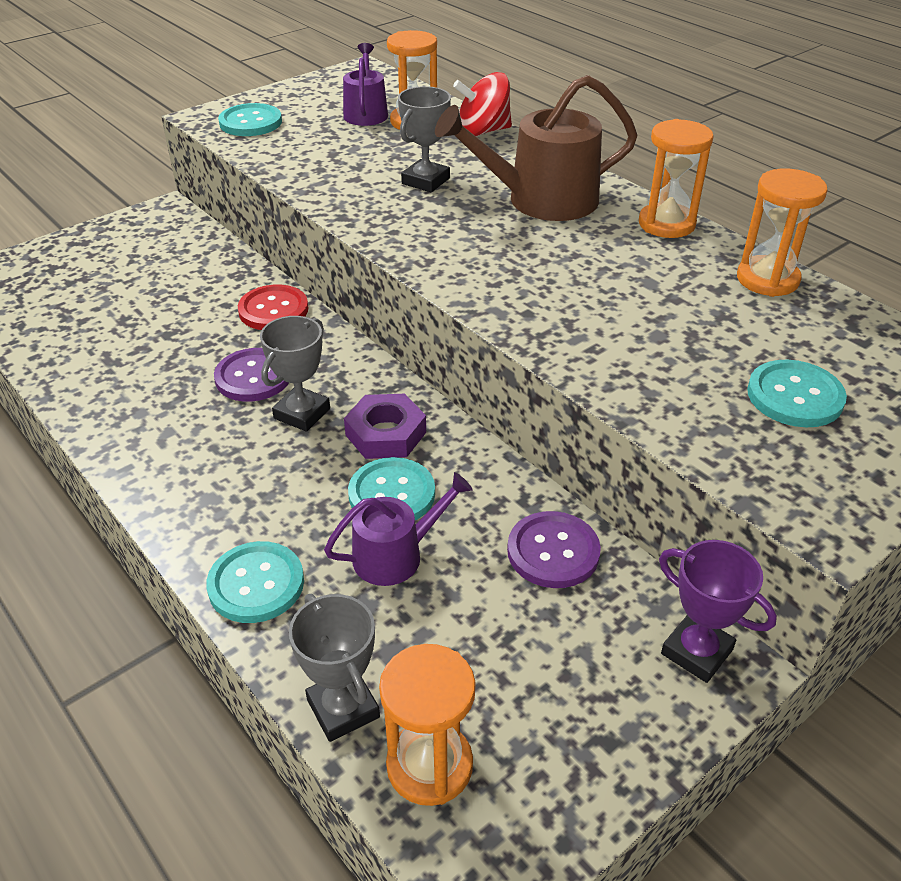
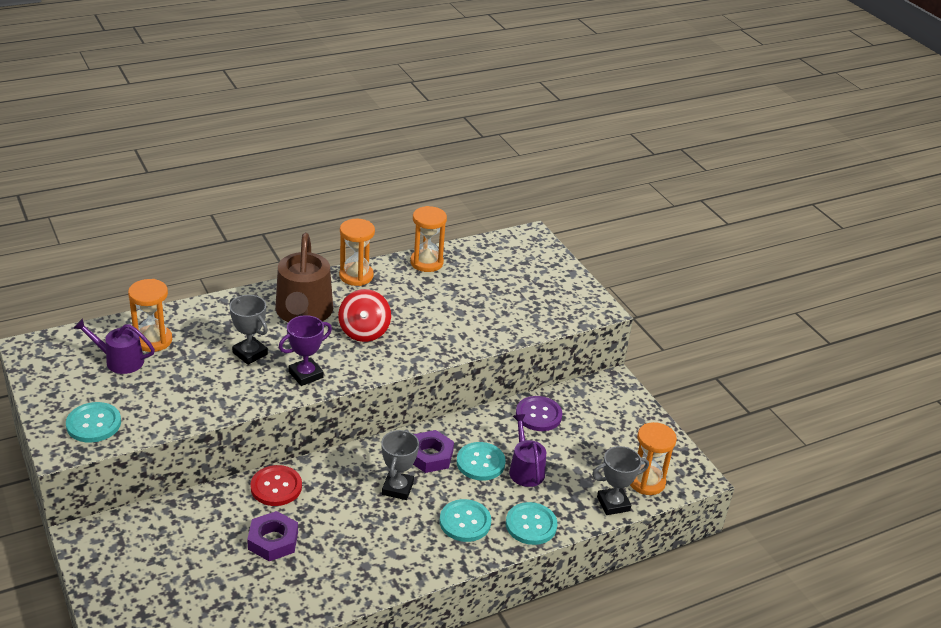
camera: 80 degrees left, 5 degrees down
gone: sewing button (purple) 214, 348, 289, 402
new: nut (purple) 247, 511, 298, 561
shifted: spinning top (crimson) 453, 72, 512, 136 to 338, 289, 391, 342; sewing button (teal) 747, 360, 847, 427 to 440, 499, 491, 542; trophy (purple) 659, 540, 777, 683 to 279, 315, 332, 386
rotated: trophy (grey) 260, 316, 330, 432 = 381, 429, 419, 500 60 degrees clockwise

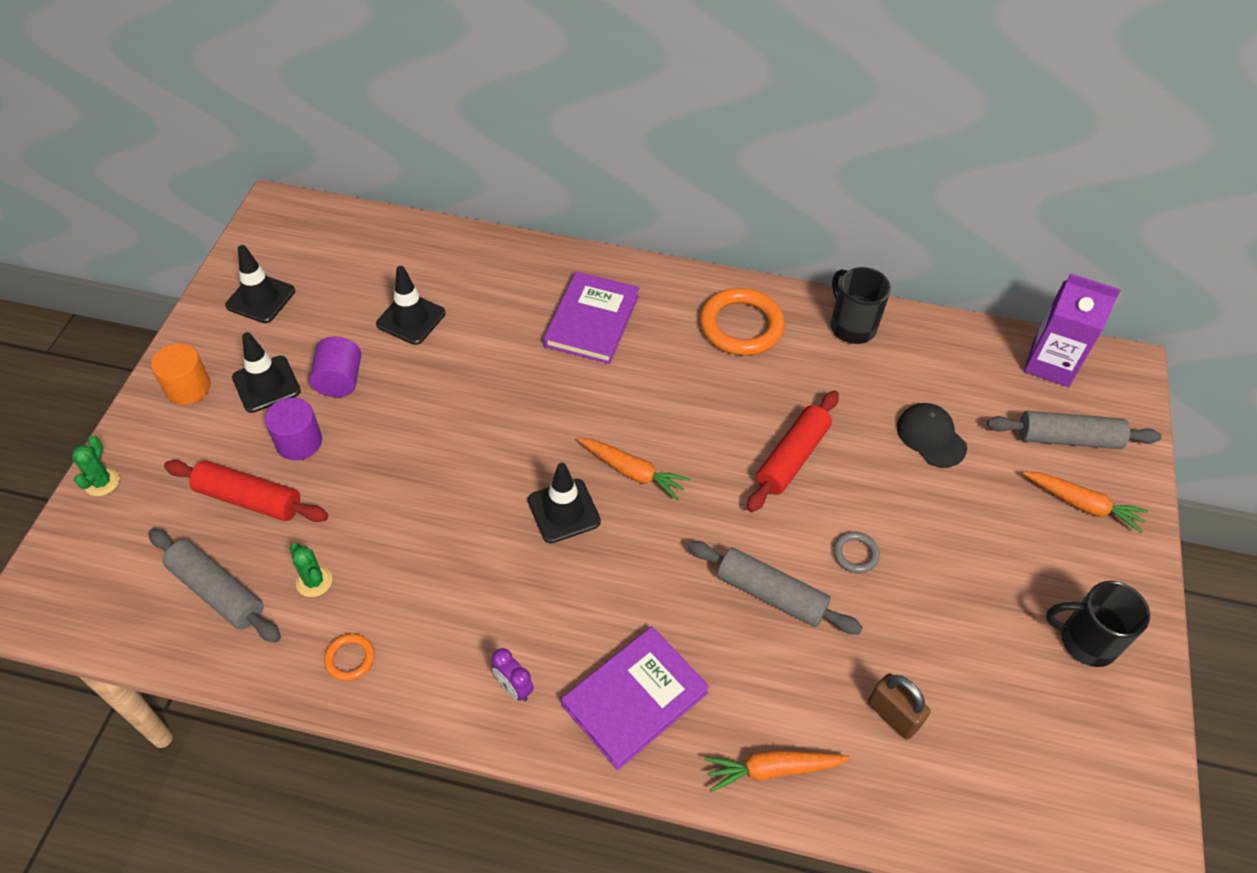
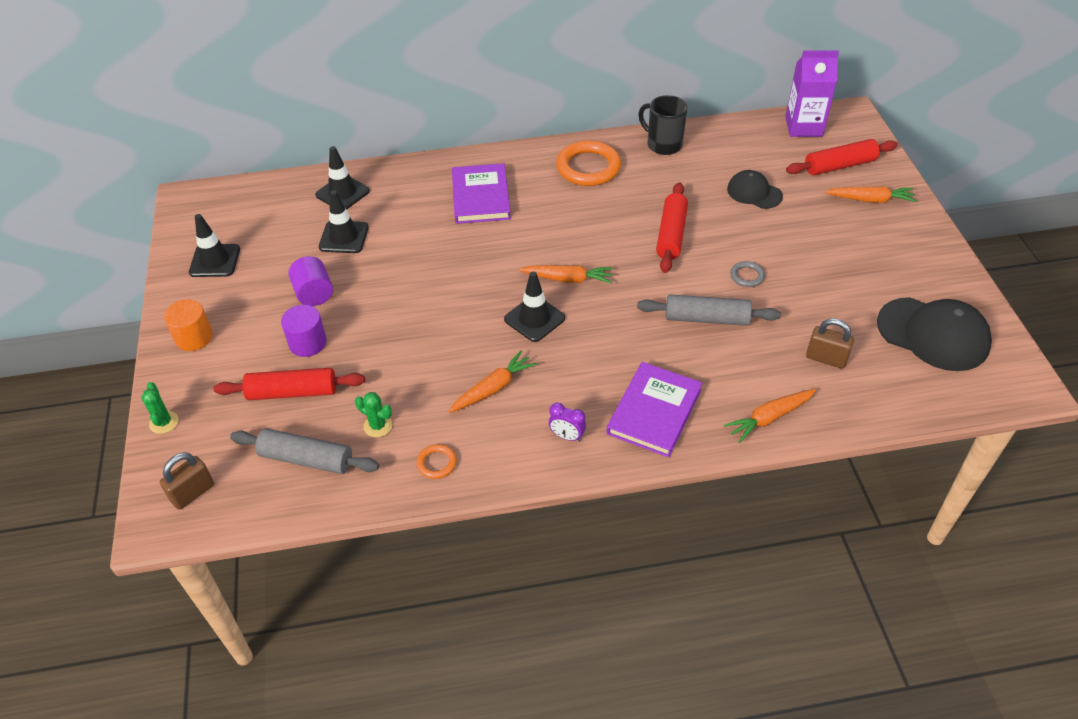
camera: 20 degrees left, 5 degrees down
gone: mug (black) 1046, 581, 1151, 667
new: cap (black) 877, 297, 992, 371; toy carrot (orange-coloured) 449, 351, 537, 413; padlock (brown) 160, 452, 214, 510
shifted: traffic cone (black) 232, 332, 301, 413 to 315, 146, 370, 209
repainted: pastry roller (grey) 987, 411, 1162, 449 to pastry roller (crimson) 786, 139, 898, 175

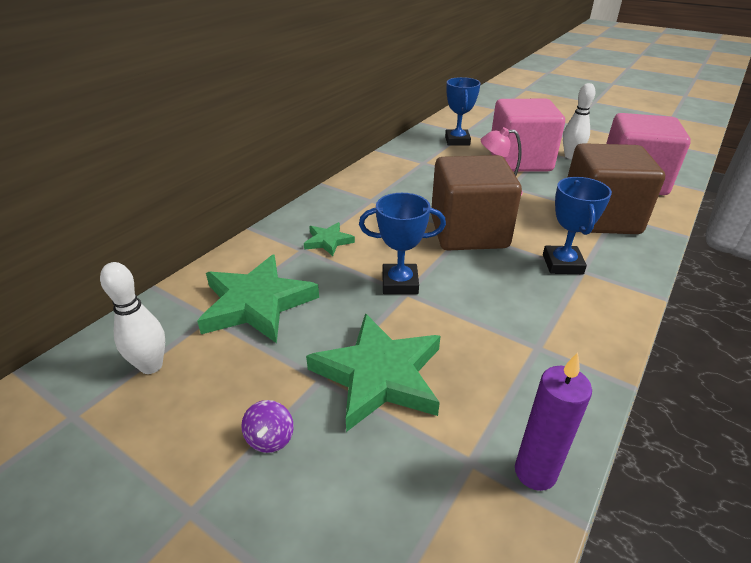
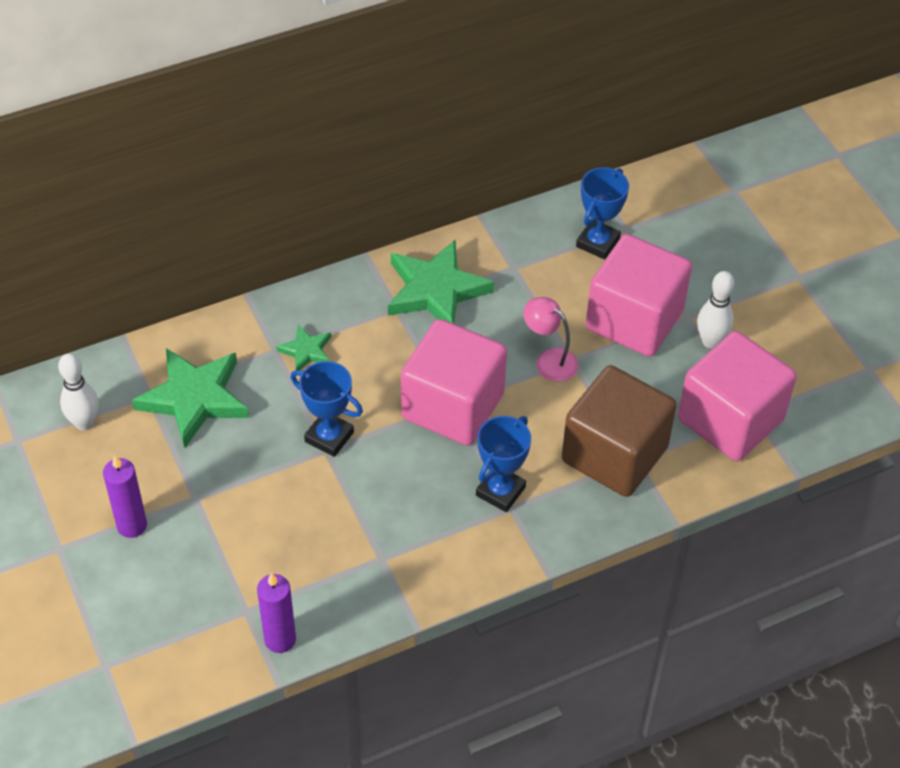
camera: 30 degrees right, 15 degrees up
shifted: star (leaf-green) 306, 313, 440, 432 to 388, 240, 494, 324
swapped: spinning top (purple) 241, 400, 294, 453 to wax candle (purple) 103, 455, 147, 538
repainted: block (brown) 431, 155, 522, 251 to block (pink) 401, 319, 507, 445

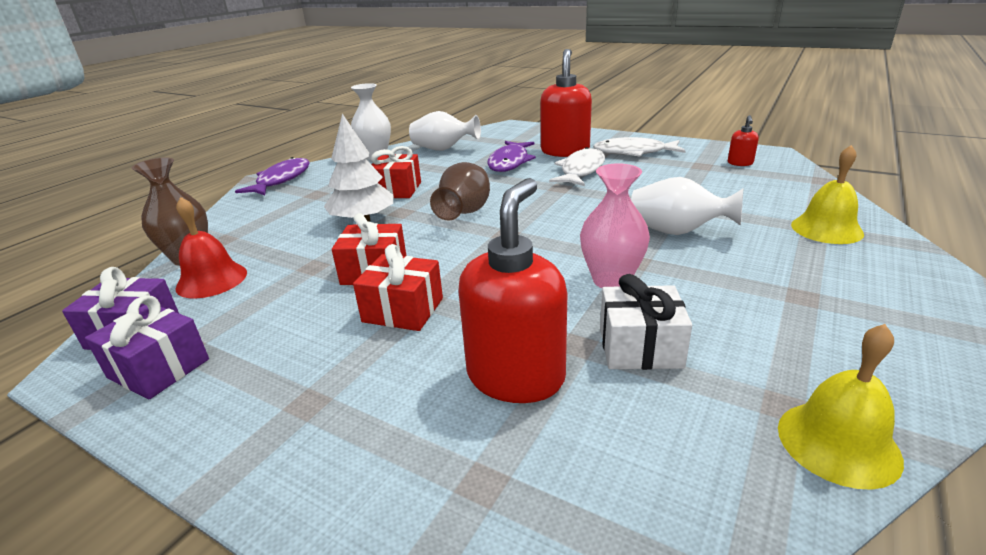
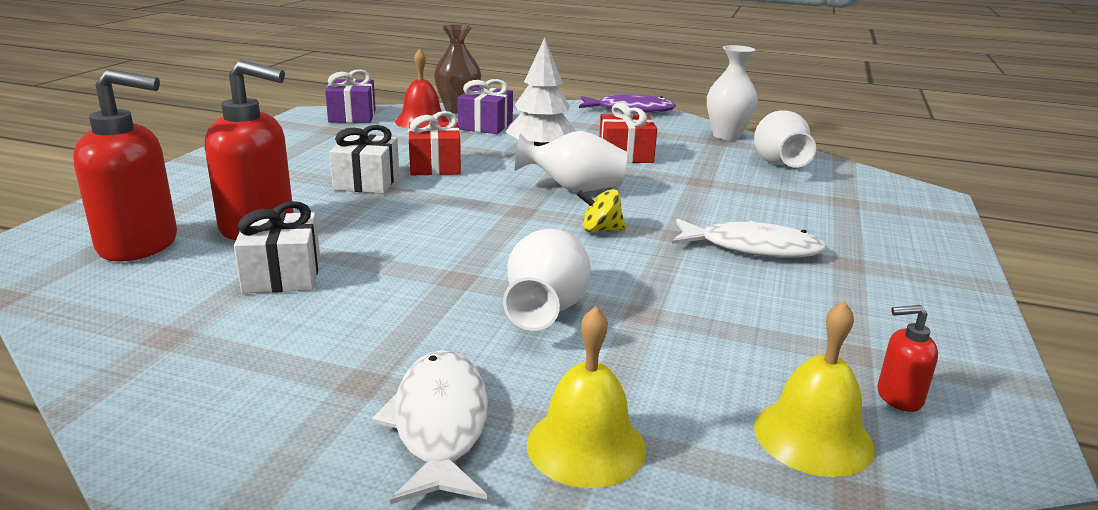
camera: 75 degrees right, 5 degrees down
gone: toy fish (purple) 487, 141, 536, 172; vase (pink) 580, 163, 650, 288
new: spinning top (golden) 577, 189, 626, 232
shifted: pump bottle (crimson) 540, 49, 592, 157 to 73, 69, 177, 262; toy fish (pure white) 593, 137, 685, 157 to 372, 350, 488, 504; wrapped gift (purple) 85, 295, 209, 399 to 458, 79, 513, 134; bell (golden) 778, 324, 904, 490 to 754, 301, 875, 477
repainted: vase (brown) 430, 162, 490, 220 to vase (pure white) 515, 131, 627, 192; wrapped gift (crimson) 353, 244, 443, 331 to wrapped gift (pure white) 329, 125, 399, 194

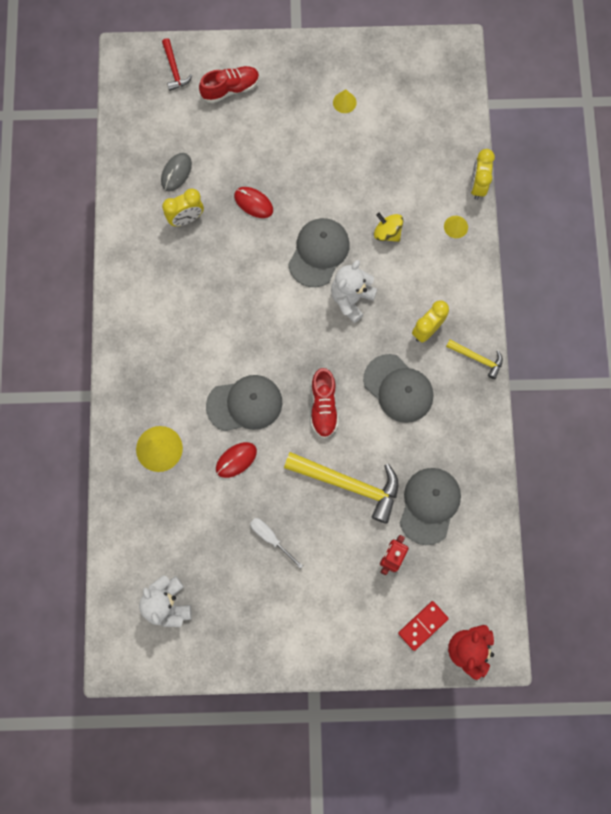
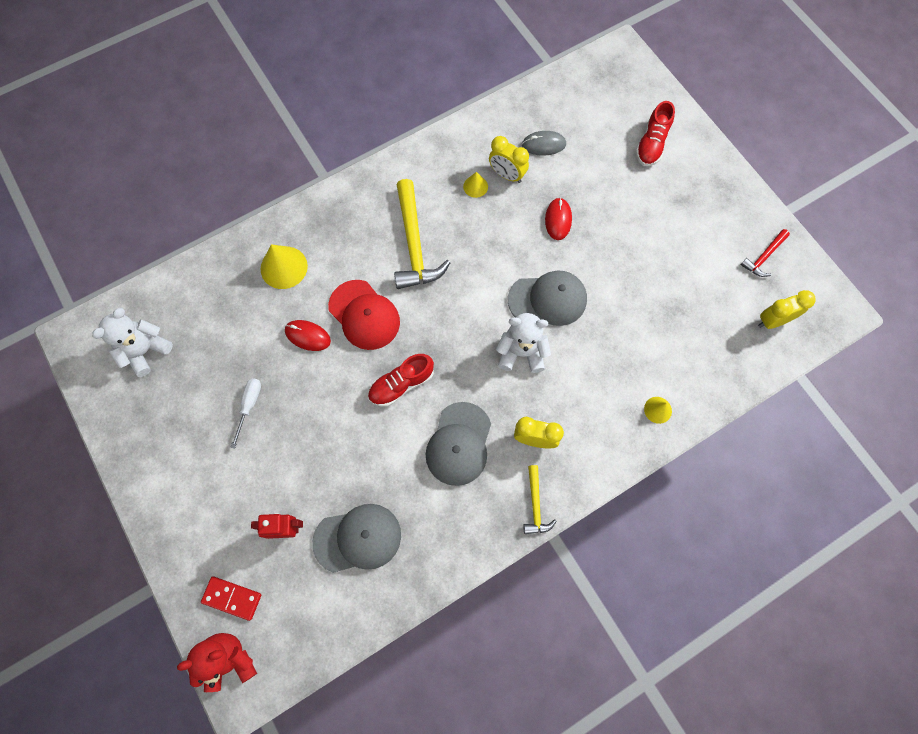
camera: 60 degrees right, 5 degrees down
gone: spinning top (golden) 374, 213, 403, 242
shifted: hammer (crimson) 162, 38, 192, 91 to 741, 229, 790, 277; cone shape (golden) 333, 89, 357, 113 to 463, 172, 488, 198; bedside clock (golden) 470, 149, 495, 200 to 758, 290, 816, 329; hammer (golden) 284, 452, 398, 523 to 394, 179, 451, 289
repainted: cap (grey) 206, 375, 282, 431 to cap (crimson) 328, 280, 400, 350
rotated: lace-up shoe (crimson) 199, 66, 259, 103 = 636, 101, 675, 166 75 degrees clockwise

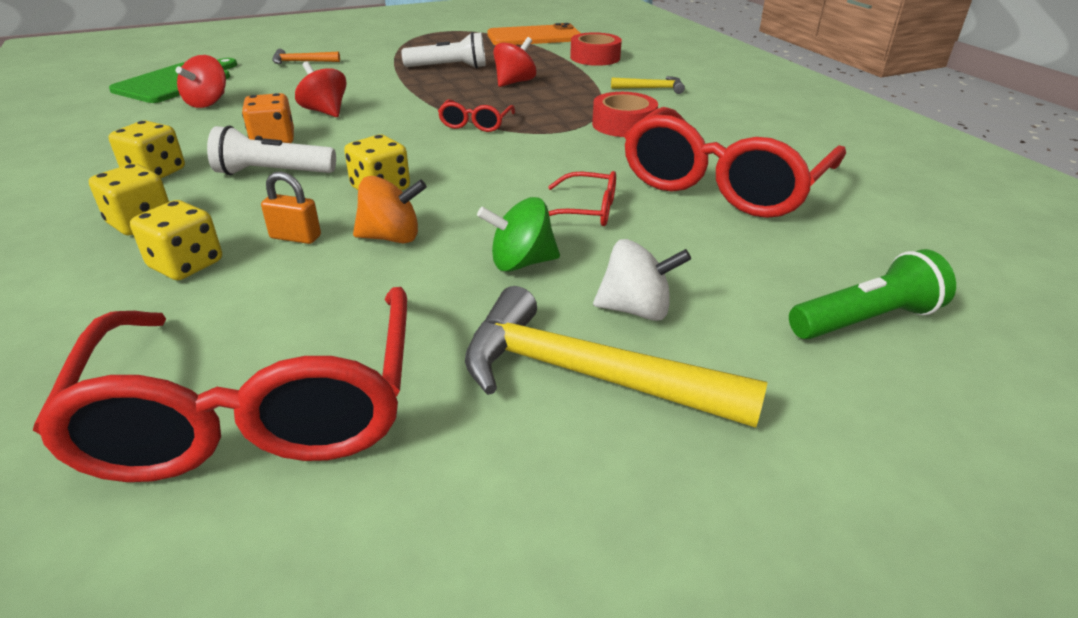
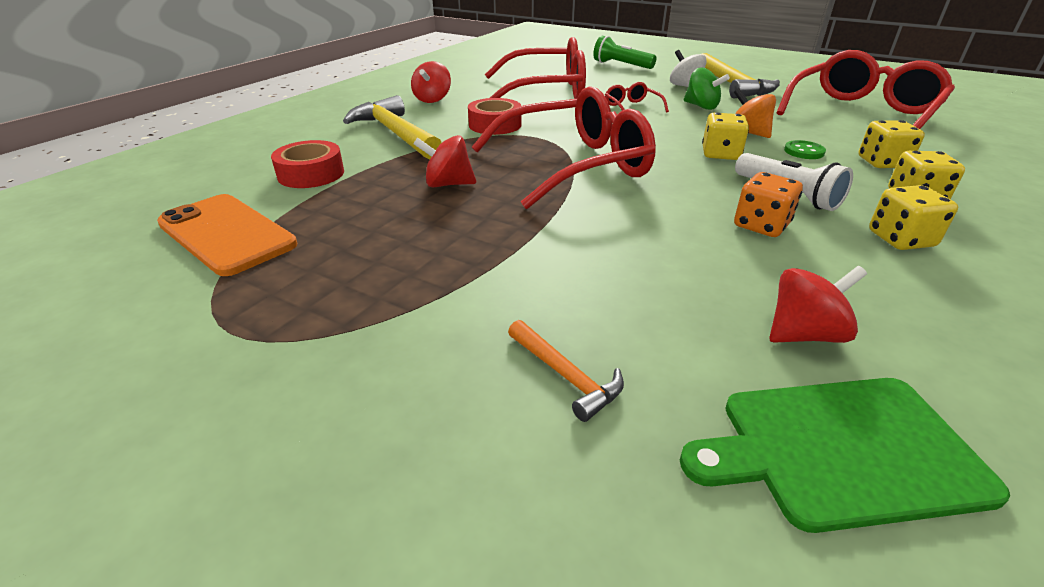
camera: 125 degrees left, 0 degrees up
gone: flashlight (pure white) 401, 32, 486, 68
shifted: spinning top (crimson) 295, 61, 347, 117 to 411, 61, 451, 103
swapped: padlock (orange-coloured) 261, 172, 321, 244 to sewing button (leaf-green) 784, 140, 826, 159
scaled: hammer (golden) 611, 76, 685, 94 = 343, 95, 441, 159 x2.01; spectacles (crimson) 438, 99, 515, 132 = 472, 86, 656, 209 x2.36

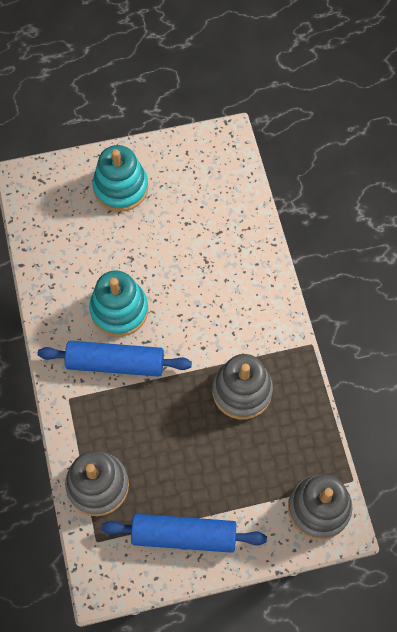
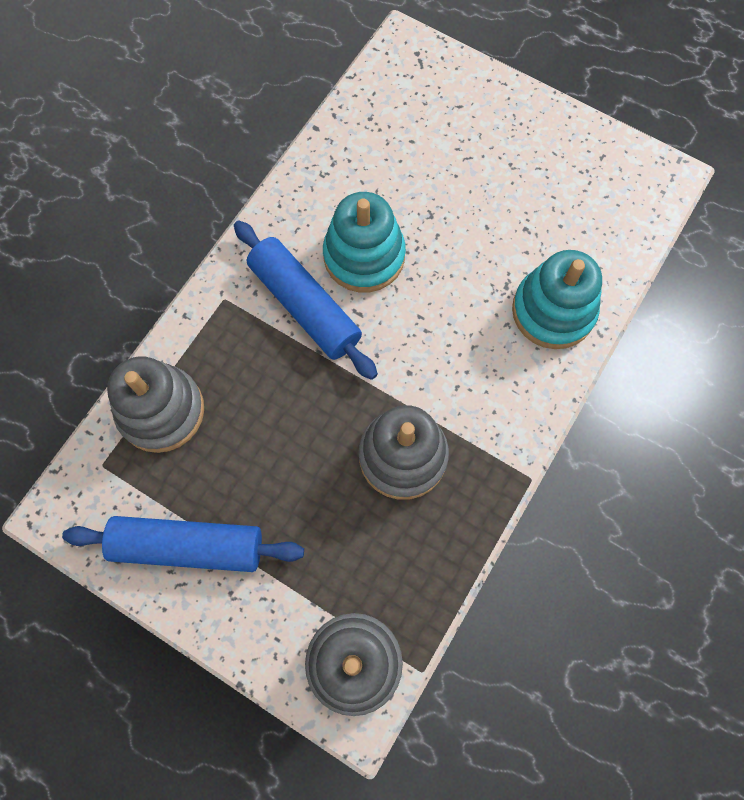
camera: 45 degrees right, 5 degrees up
shifted: stacking toy (teal) 93, 145, 148, 212 to 512, 250, 602, 349
rotated: pastry roller (blue) 101, 514, 267, 553 = 62, 516, 304, 572 45 degrees counterclockwise

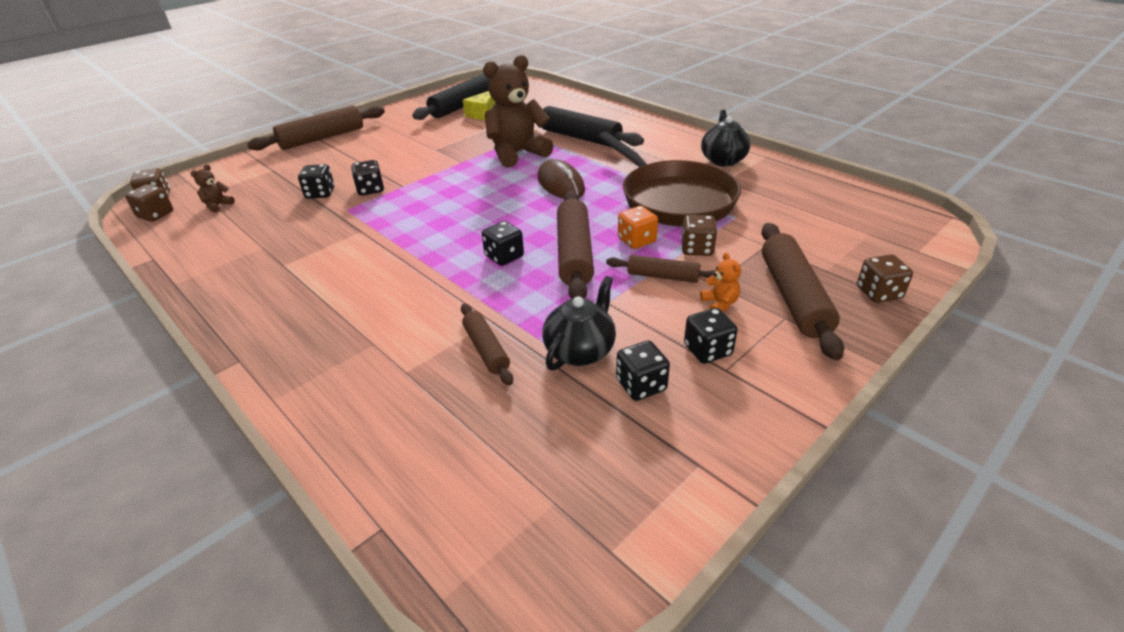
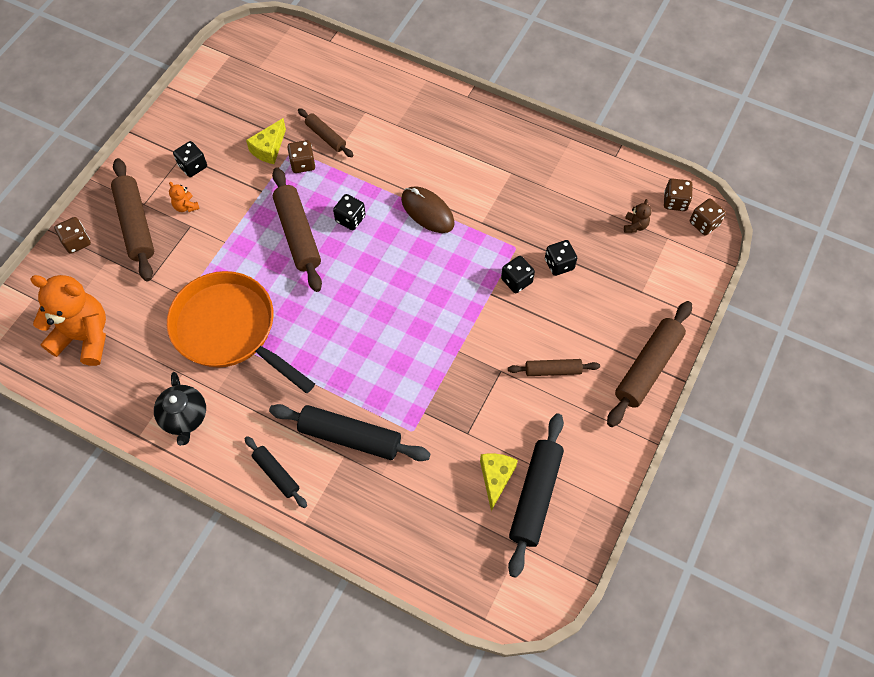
camera: 160 degrees right, 25 degrees up
gone: teddy (brown) 483, 55, 554, 168; die (orange-coloured) 618, 206, 658, 249; die (black) 616, 340, 670, 401
new: teddy (orange-coloured) 30, 275, 106, 366; pastry roller (black) 244, 436, 307, 508
shifted: mouse (brown) 537, 159, 585, 199 to 401, 186, 455, 233; die (brown) 681, 215, 717, 256 to 287, 140, 315, 173; pastry roller (brown) 606, 255, 717, 283 to 508, 359, 600, 376
swapped: tea pot (black) 542, 276, 616, 371 to piece of cheese (golden) 246, 118, 286, 164
repainted: pan (brown) 598, 132, 741, 226 to pan (orange-coloured) 167, 271, 315, 393

